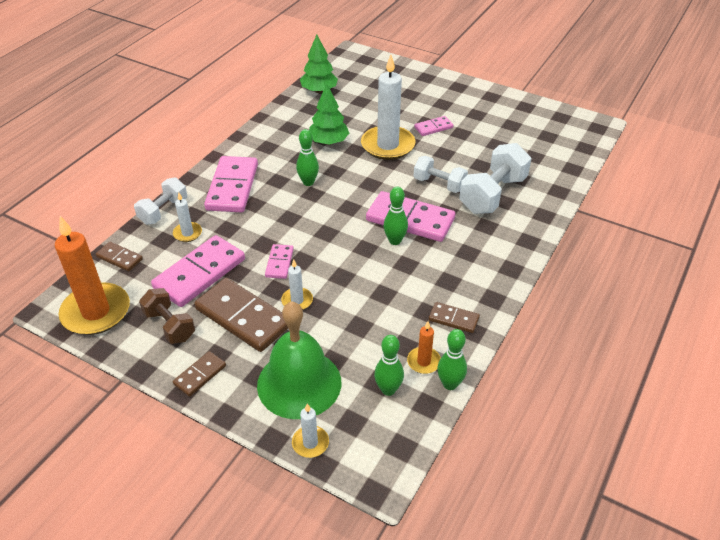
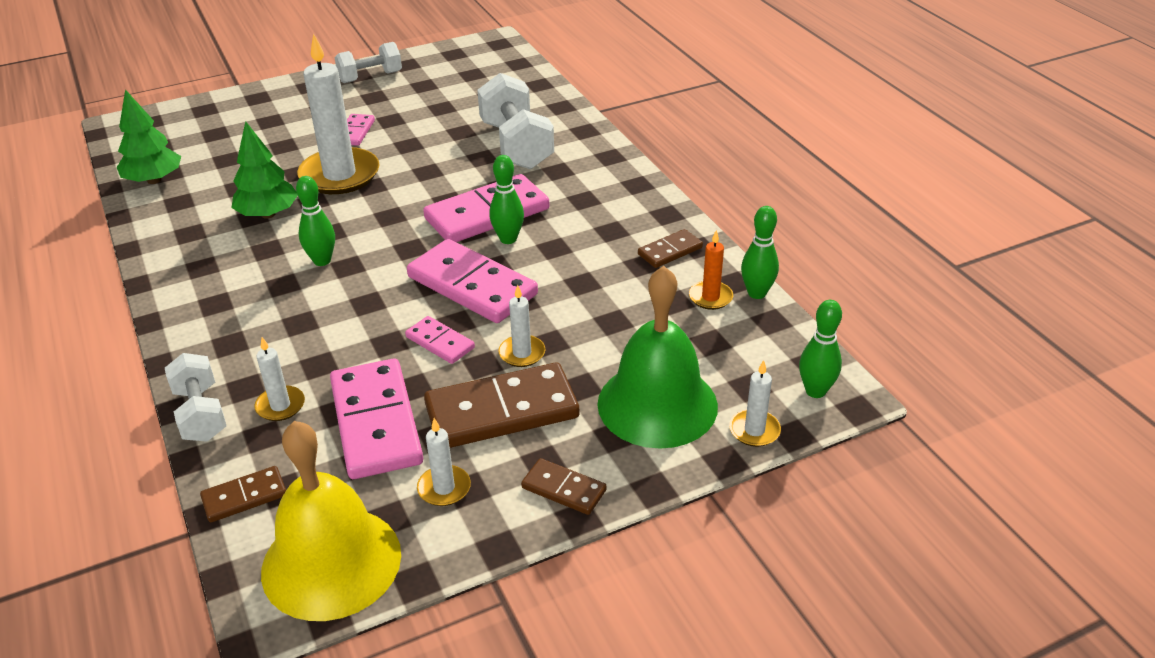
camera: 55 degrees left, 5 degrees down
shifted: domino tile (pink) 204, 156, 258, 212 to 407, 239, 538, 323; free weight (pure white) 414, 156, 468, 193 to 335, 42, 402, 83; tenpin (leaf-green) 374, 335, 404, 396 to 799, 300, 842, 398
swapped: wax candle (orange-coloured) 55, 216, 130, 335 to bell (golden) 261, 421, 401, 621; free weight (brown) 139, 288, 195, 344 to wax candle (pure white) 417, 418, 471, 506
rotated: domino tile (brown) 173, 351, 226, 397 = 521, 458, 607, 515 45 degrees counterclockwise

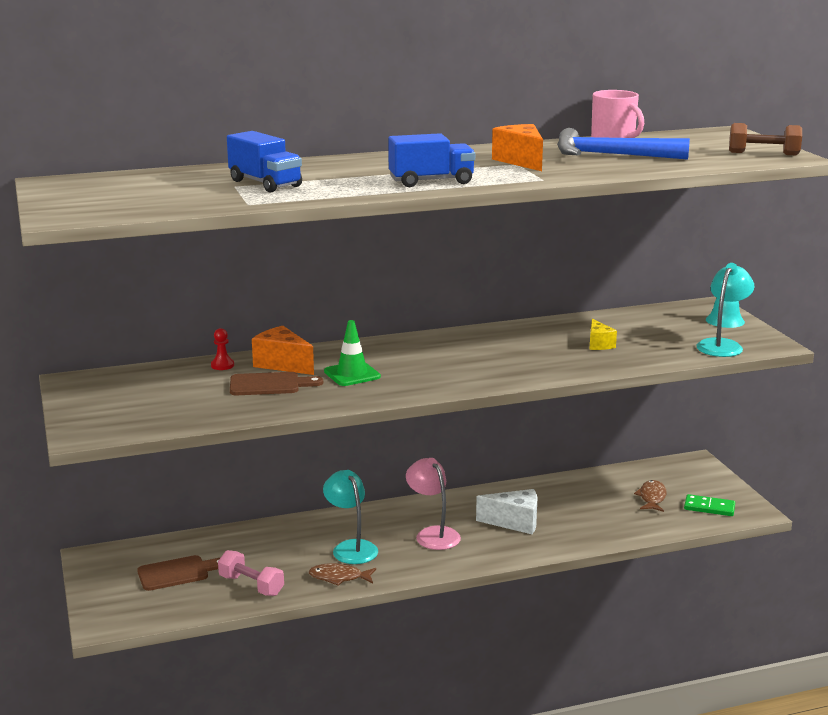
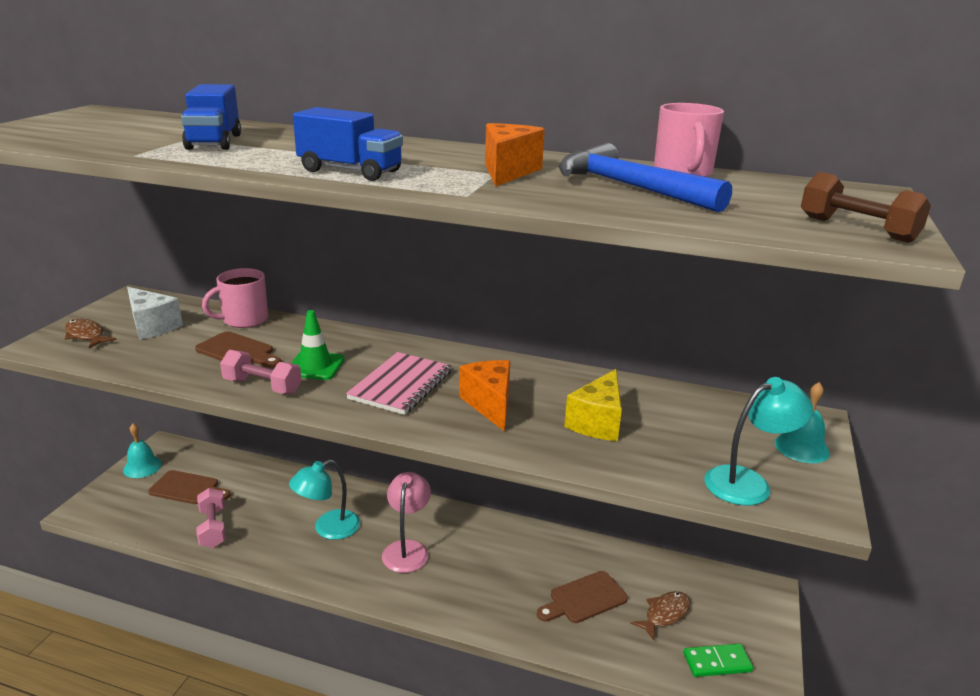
camera: 35 degrees right, 5 degrees up
new: free weight (pink) 220, 350, 302, 394; notepad (pink) 346, 352, 452, 415; bell (teal) 123, 424, 162, 478; cutting board (brown) 537, 571, 628, 623
shifted: piece of cheese (orange-coloured) 252, 326, 314, 375 to 459, 360, 510, 432; piece of cheese (pure white) 476, 489, 537, 534 to 127, 287, 183, 340; toy fish (brown) 309, 563, 376, 586 to 65, 319, 117, 348
swapped: game pawn (crimson) 211, 328, 234, 370 to mug (pink) 202, 268, 268, 328
rotated: desk lamp (teal) 323, 470, 378, 564 = 289, 460, 360, 540 135 degrees counterclockwise; domino tile (leaf-green) 684, 494, 735, 516 = 683, 643, 753, 677 60 degrees counterclockwise
scaled: piece of cheese (golden) 589, 318, 617, 350 = 564, 369, 622, 441 x1.59

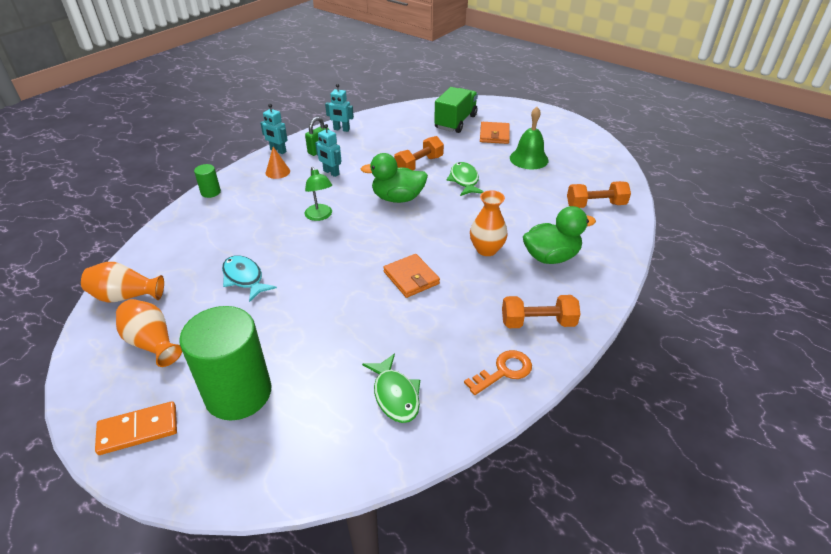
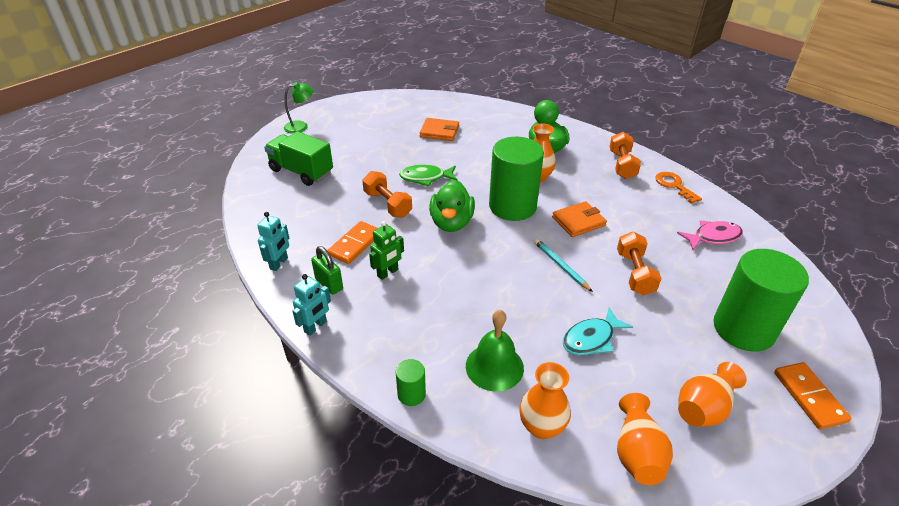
camera: 85 degrees left, 0 degrees up
gone: cone shape (orange-coloured) 266, 147, 290, 179
new: solid cylinder (leaf-green) 489, 137, 544, 221; domino tile (orange-coloured) 327, 221, 378, 264; pencil (teal) 534, 239, 593, 292; vase (orange-coloured) 519, 362, 571, 439
shifted: bell (leaf-green) 510, 107, 549, 169 to 466, 310, 524, 392; card wallet (orange-coloured) 480, 122, 510, 144 to 420, 118, 459, 141; desk lamp (leaf-green) 304, 167, 332, 221 to 284, 82, 313, 134; free weight (orange-coloured) 567, 181, 631, 208 to 617, 232, 662, 295
repainted: robot (teal) 315, 124, 341, 177 to robot (leaf-green) 369, 221, 404, 280; toy fish (leaf-green) 362, 353, 420, 423 to toy fish (pink) 677, 221, 743, 250

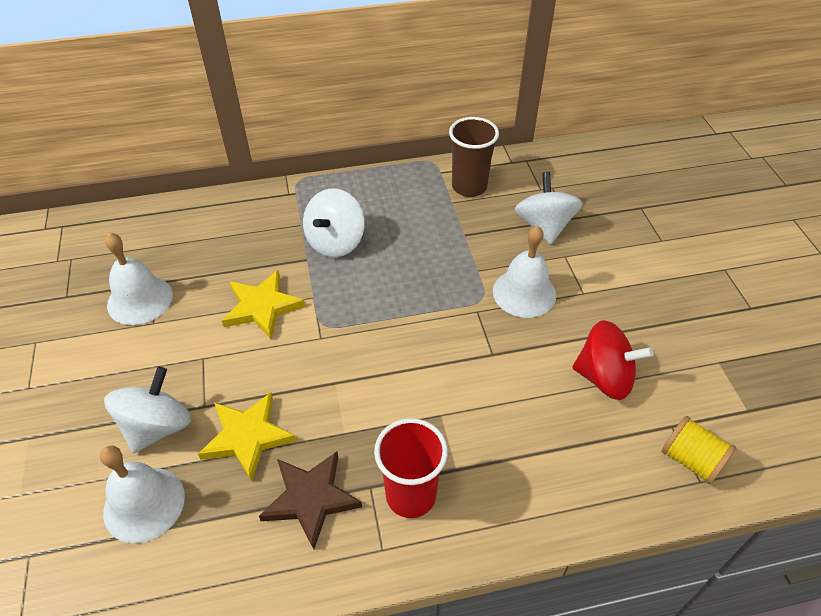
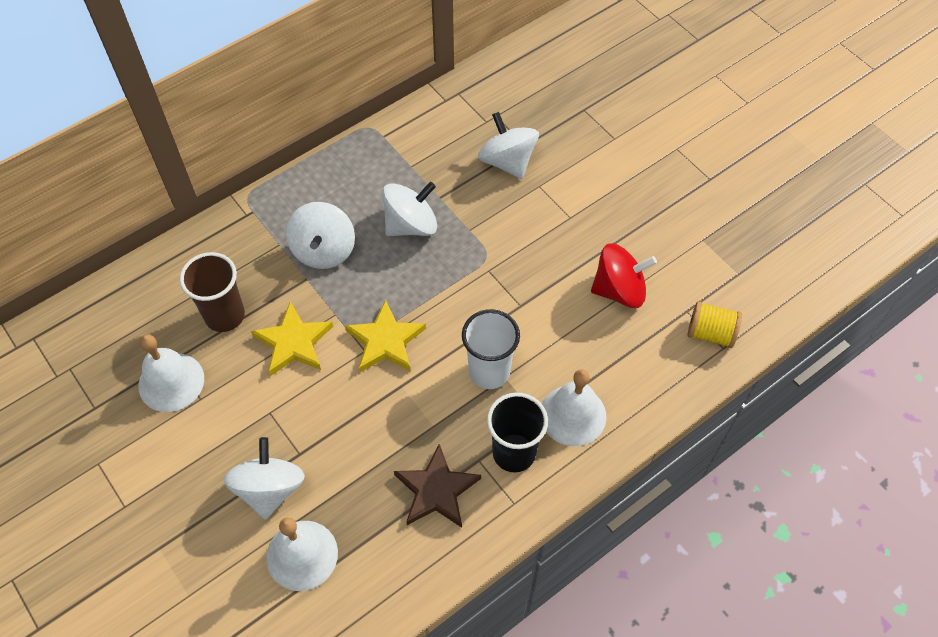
camera: 25 degrees left, 10 degrees up
new: spinning top (pure white) 382, 182, 437, 236; cup (pure white) 462, 309, 520, 389
shifted: cup (brown) 449, 117, 499, 197 to 180, 252, 245, 332; bell (pure white) 493, 226, 556, 318 to 542, 369, 606, 446; star (golden) 198, 393, 296, 481 to 345, 299, 426, 372
repainted: cup (crimson) 374, 418, 448, 518 to cup (black) 487, 393, 548, 472

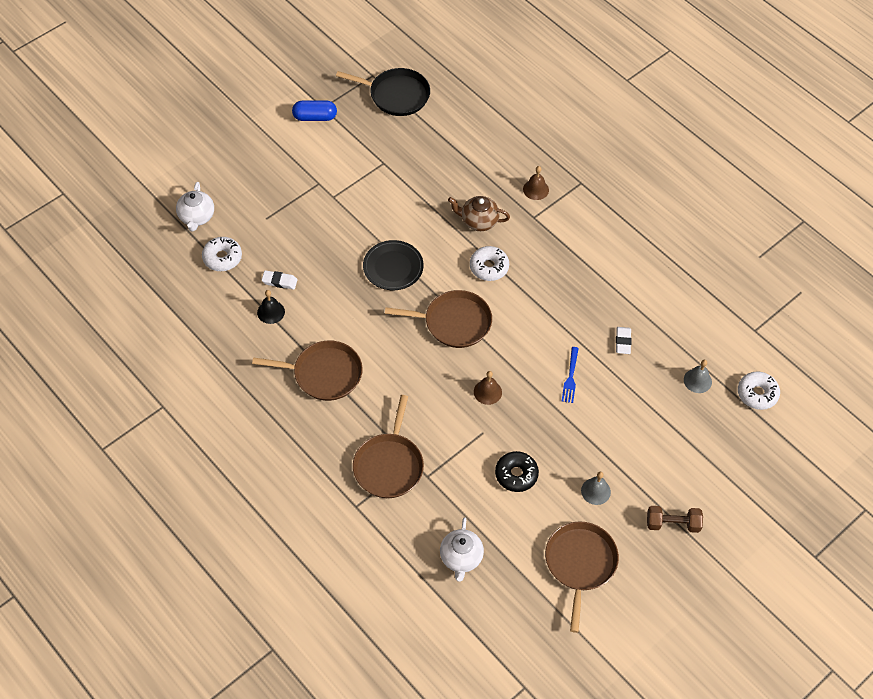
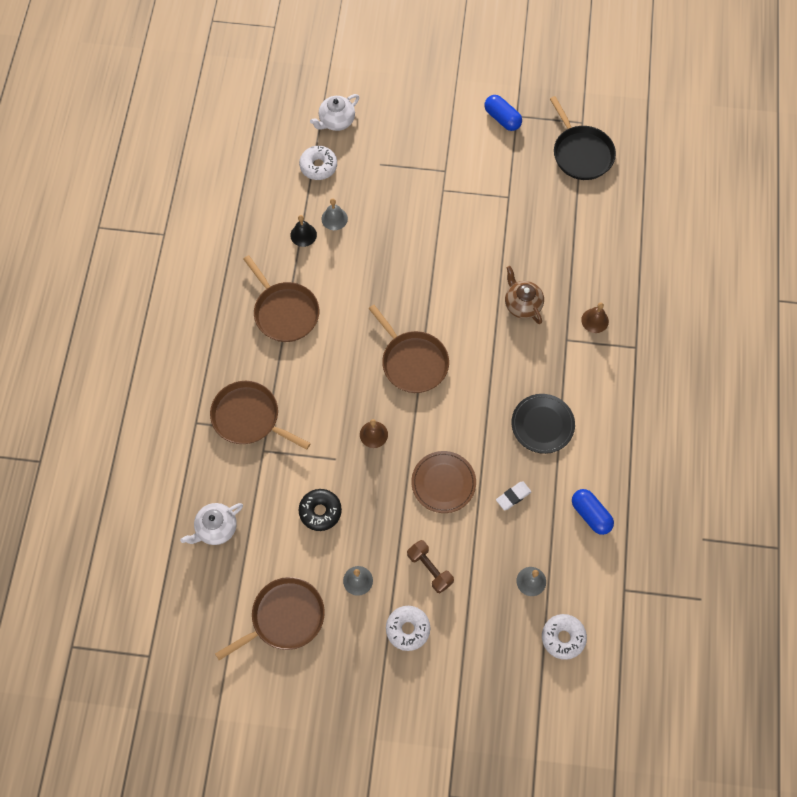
camera: 50 degrees right, 10 degrees up
new: capsule (blue) 572, 489, 614, 535
shifted: plate (black) 363, 240, 424, 290 to 512, 394, 575, 454; glazed donut (pure white) 470, 246, 509, 281 to 386, 606, 430, 651; free weight (brown) 647, 506, 703, 533 to 407, 540, 454, 593
swapped: pencil eraser (pure white) 262, 270, 298, 290 to bell (grey) 322, 198, 348, 230; dinner fork (blue) 562, 347, 579, 403 to plate (brown) 411, 451, 476, 513
rotated: pan (brown) 353, 395, 424, 498 = 210, 381, 311, 450 60 degrees clockwise

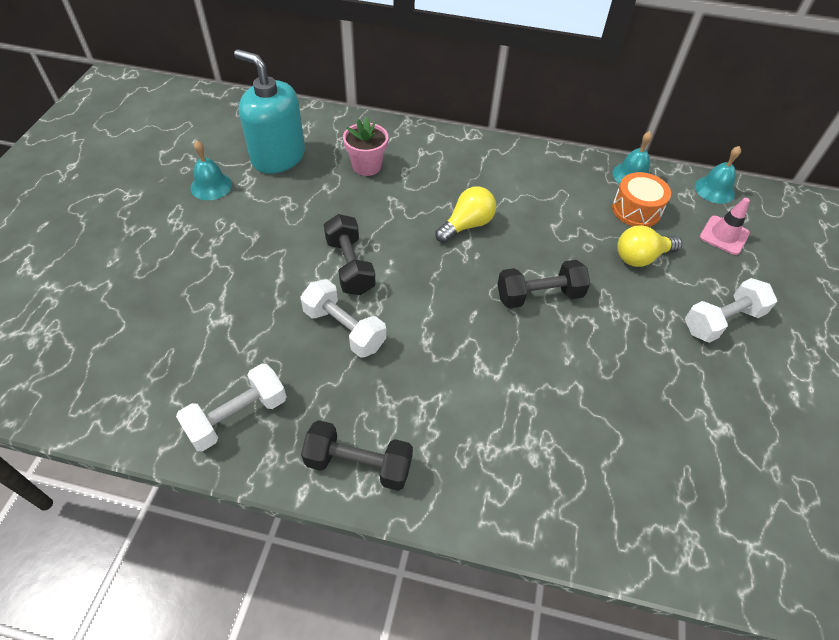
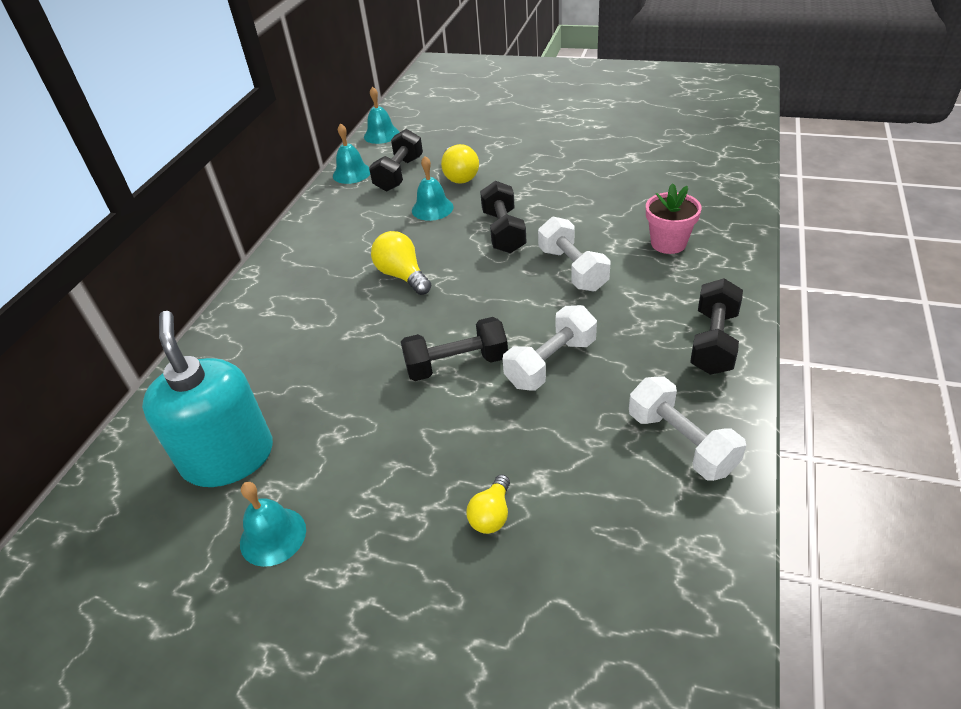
camera: 80 degrees left, 10 degrees down
gone: traffic cone (pink) 699, 198, 750, 255
new: bell (teal) 412, 156, 454, 221; lightbulb (golden) 466, 475, 510, 534
shifted: potted plant (pink) 343, 116, 388, 176 to 646, 183, 702, 254; free weight (pure white) 685, 278, 777, 343 to 538, 216, 611, 291
swapped: toy drum (orange-coloured) 612, 172, 671, 227 to free weight (black) 369, 129, 423, 191
rotated: pump bottle (teal) 234, 49, 305, 174 = 142, 311, 273, 487 120 degrees clockwise

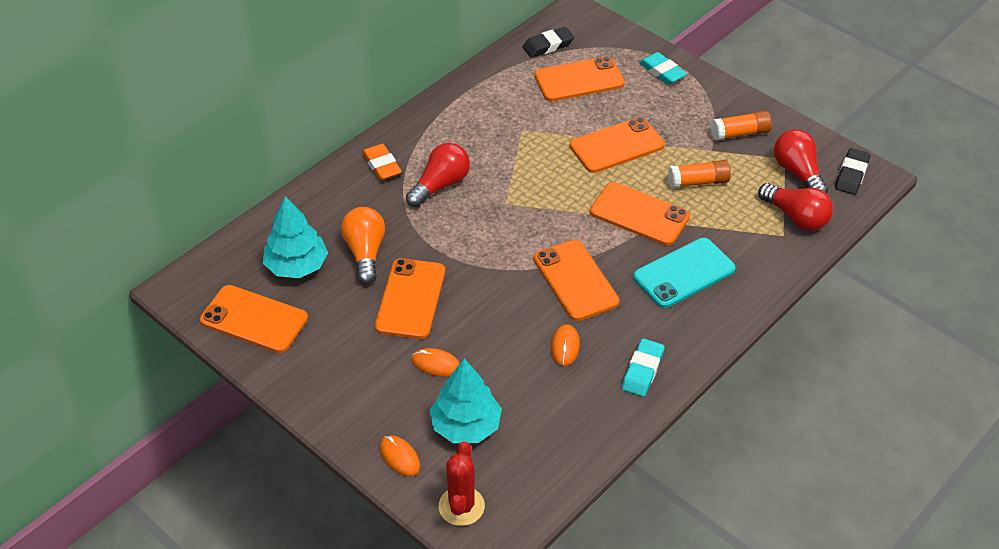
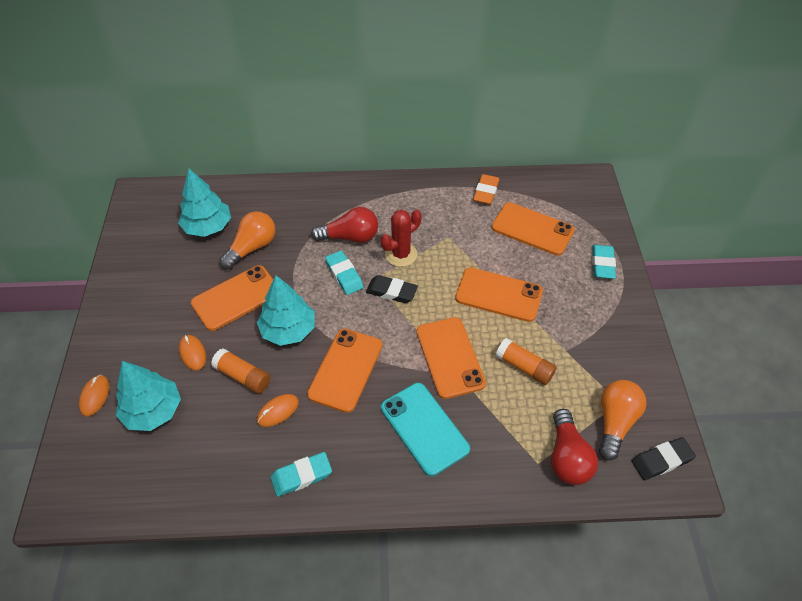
camera: 45 degrees right, 5 degrees up
gone: phone (orange-coloured) 200, 285, 308, 353
new: pencil eraser (teal) 325, 251, 364, 295; tree (teal) 257, 275, 315, 346
shifted: pencil eraser (black) 523, 27, 574, 58 to 366, 275, 418, 303; glue (orange-coloured) 711, 111, 772, 140 to 211, 348, 271, 394; pencil eraser (orange-coloured) 362, 144, 402, 180 to 473, 174, 500, 205; saguaro cactus (crimson) 439, 441, 485, 526 to 381, 209, 422, 267
repainted: lightbulb (crimson) 774, 129, 828, 194 to lightbulb (orange-coloured) 599, 380, 646, 460
rotated: phone (teal) 633, 238, 736, 308 = 381, 383, 470, 476 45 degrees clockwise

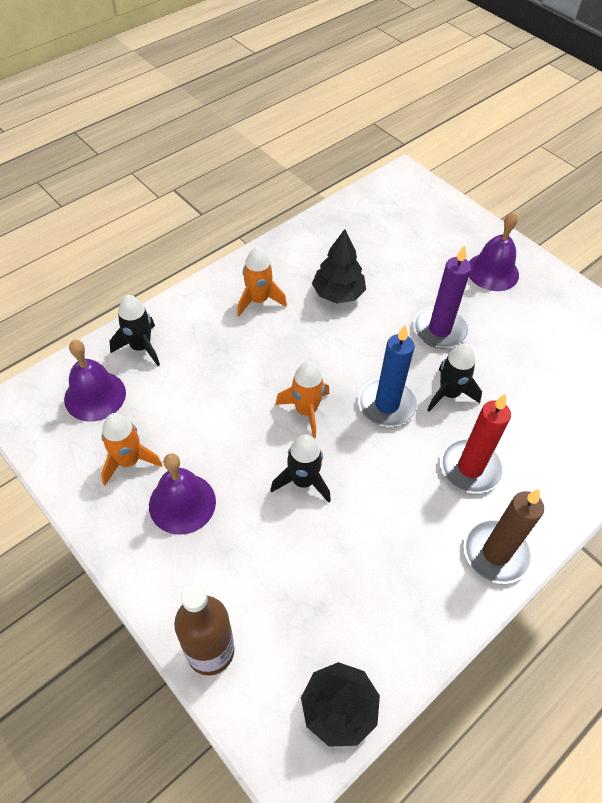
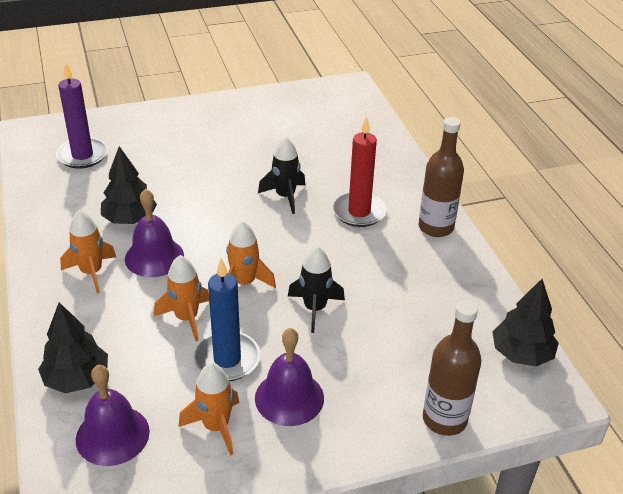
camera: 65 degrees left, 15 degrees down
new: rocket (orange-coloured) 154, 255, 209, 341
shifted: bell (purple) 469, 212, 519, 291 to 125, 189, 184, 277; wax candle (purple) 413, 245, 471, 349 to 56, 62, 108, 169; wax candle (blue) 358, 324, 418, 427 to 194, 258, 260, 381
swapped: rocket (black) 109, 295, 160, 366 to tree (black) 38, 302, 108, 393; wax candle (brown) 464, 489, 544, 584 to flask (brown) 419, 117, 464, 237

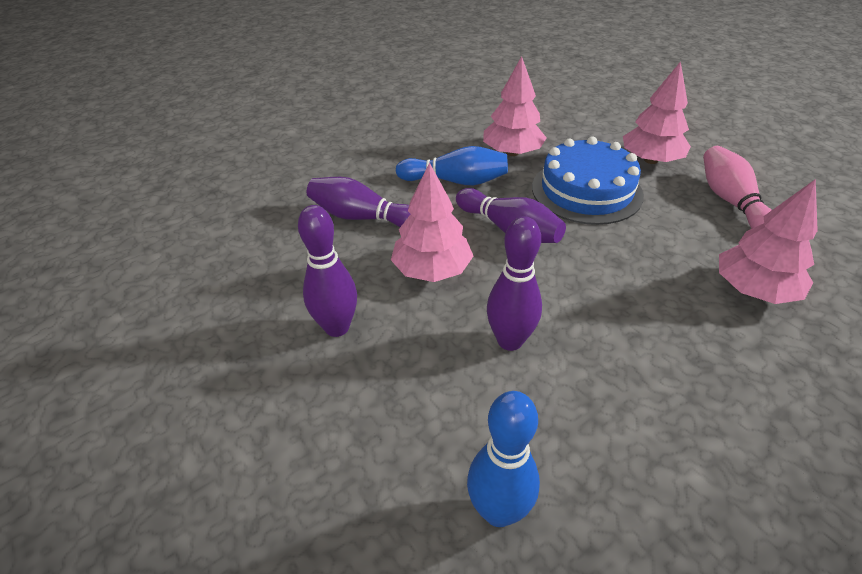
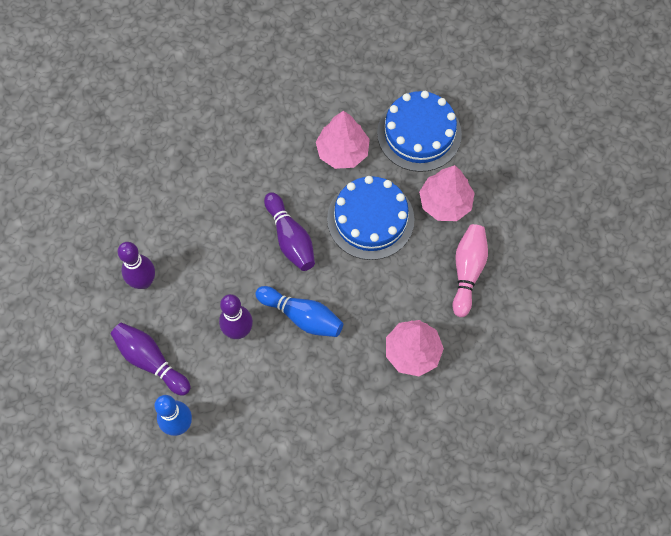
camera: 20 degrees right, 25 degrees up
gone: tree (pink) 391, 163, 473, 282
new: gateau (blue) 377, 91, 462, 172
shifted: tenpin (blue) 396, 146, 508, 185 to 255, 286, 343, 337; tenpin (purple) 307, 177, 410, 227 to 111, 323, 191, 396

